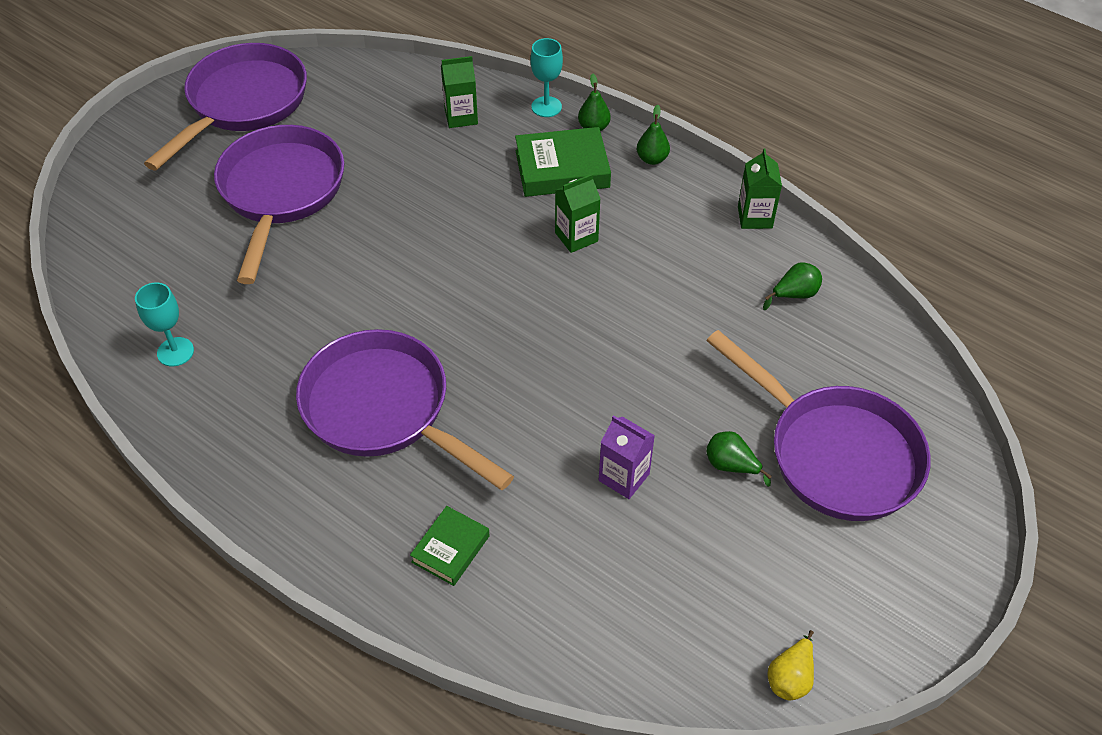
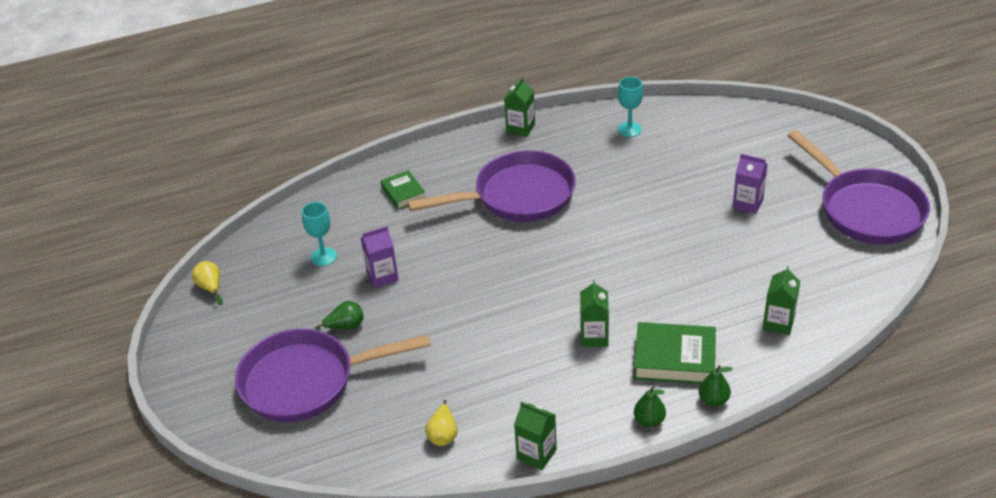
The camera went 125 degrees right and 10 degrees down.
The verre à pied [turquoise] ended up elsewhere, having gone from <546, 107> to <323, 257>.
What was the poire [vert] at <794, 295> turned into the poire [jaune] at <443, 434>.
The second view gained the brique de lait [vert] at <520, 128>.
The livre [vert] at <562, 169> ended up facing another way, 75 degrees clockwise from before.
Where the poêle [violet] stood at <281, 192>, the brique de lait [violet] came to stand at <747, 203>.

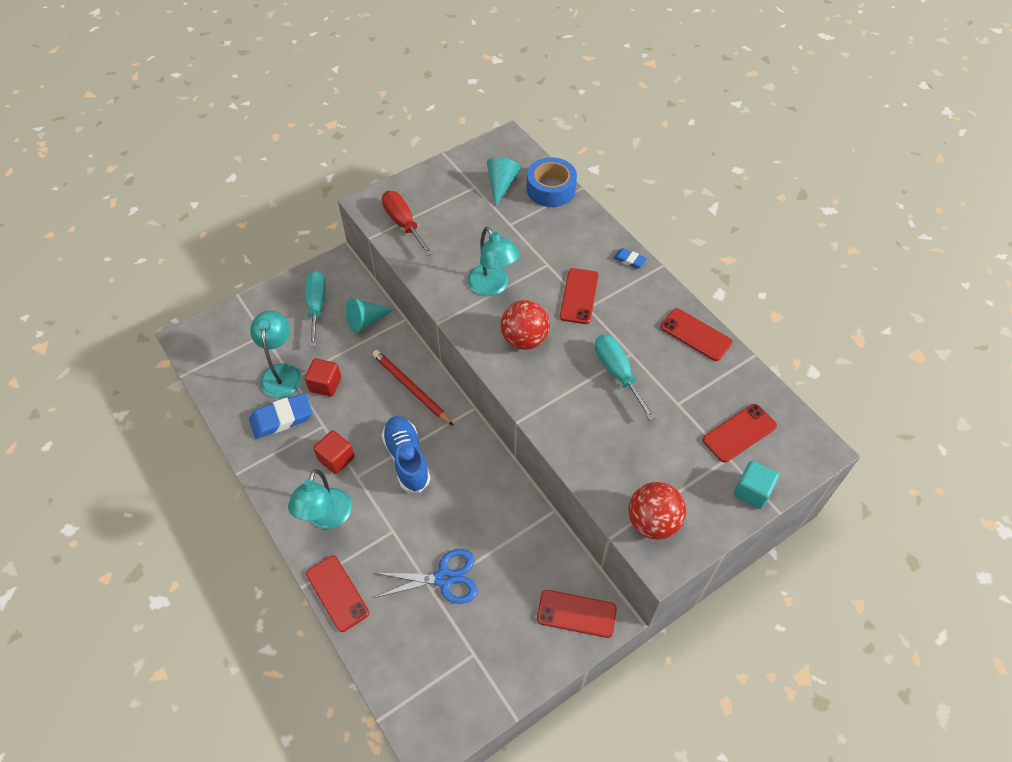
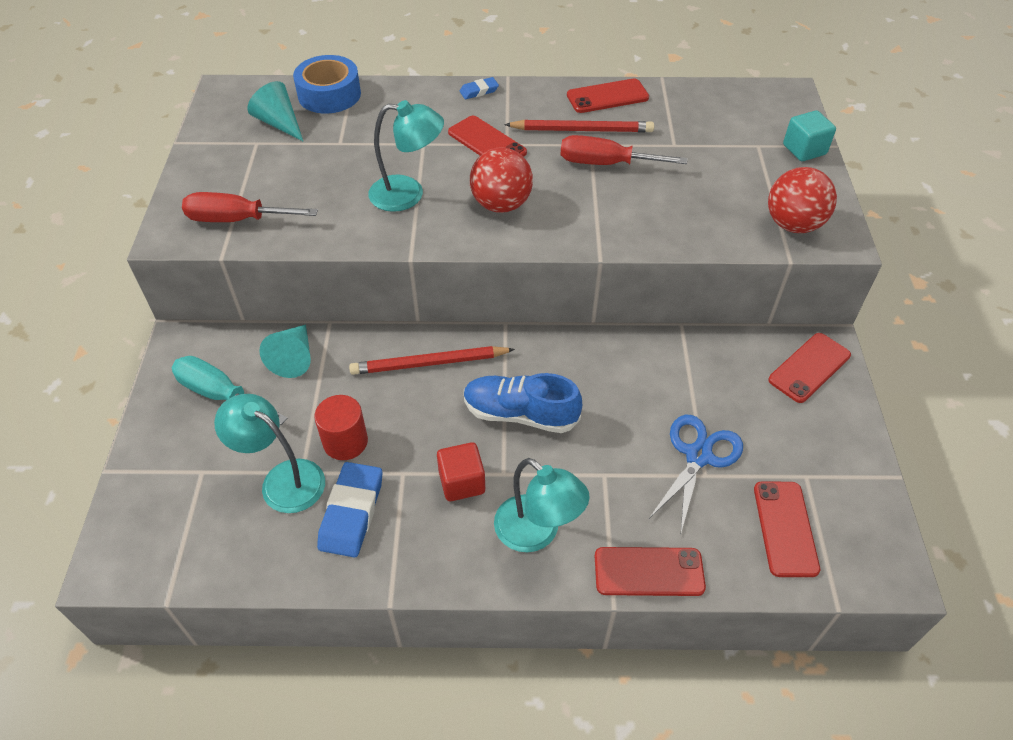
The camera went 55 degrees left and 5 degrees down.
Where the cube [rouge] stood at <325, 384>, the cylindre [rouge] came to stand at <345, 442>.
The second view gained the crayon [rouge] at <582, 130>.
What was the tournevis [turquoise] at <617, 373> turned into the tournevis [rouge] at <605, 164>.
The téléphone [rouge] ended up elsewhere, having gone from <739, 433> to <785, 528>.

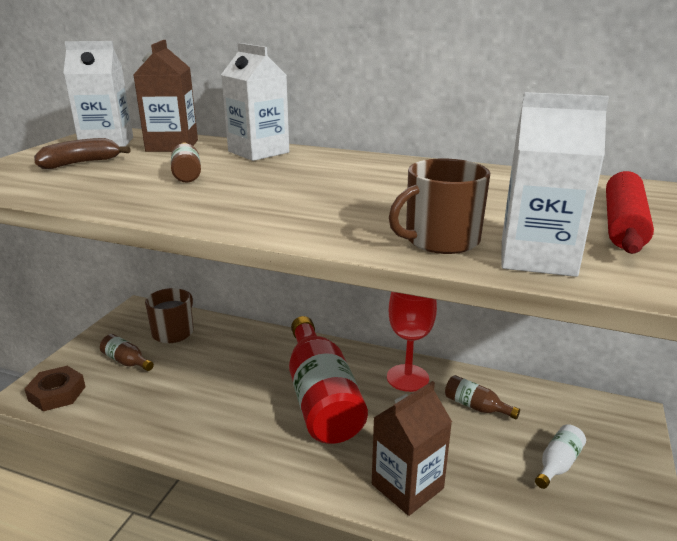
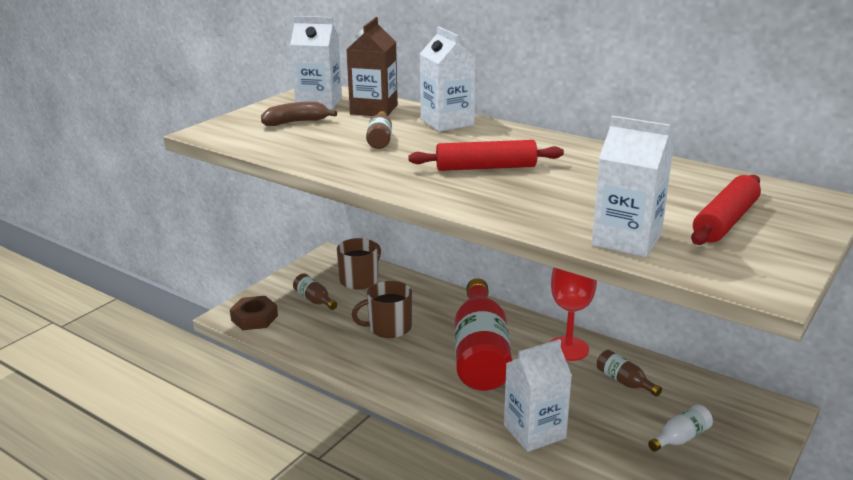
The camera went 15 degrees right and 0 degrees up.
The tasse [marron] ended up elsewhere, having gone from <440, 240> to <388, 328>.
The second view gained the rouleau à pâtisserie [rouge] at <486, 167>.
What was the brique de lait [marron] at <407, 486> turned into the brique de lait [blanc] at <534, 432>.

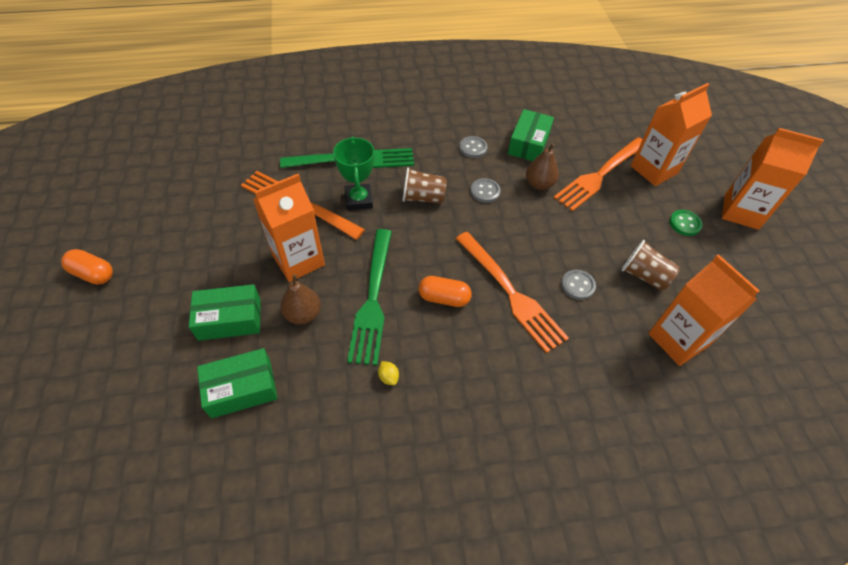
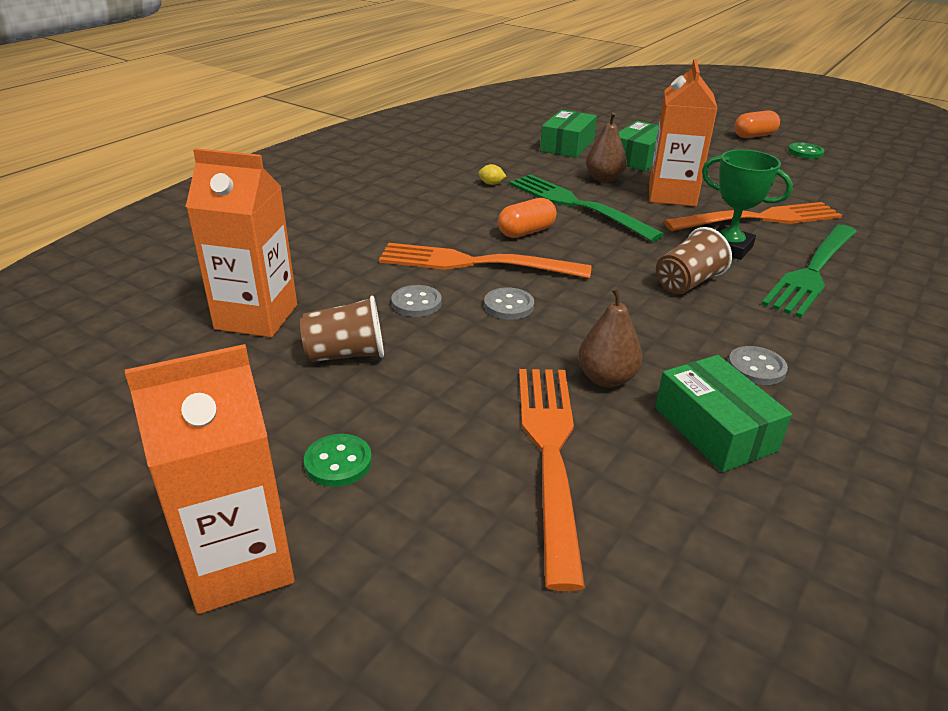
The camera went 135 degrees right and 20 degrees down.
The bouton [gris] ended up elsewhere, having gone from <485, 191> to <508, 306>.
The second view gained the bouton [vert] at <805, 152>.
The second view lost the brique de lait [orange] at <654, 169>.

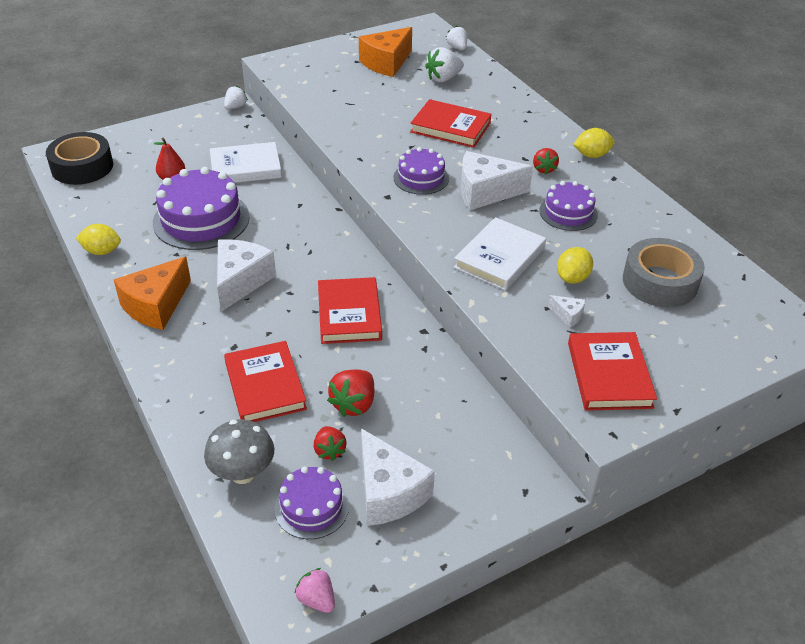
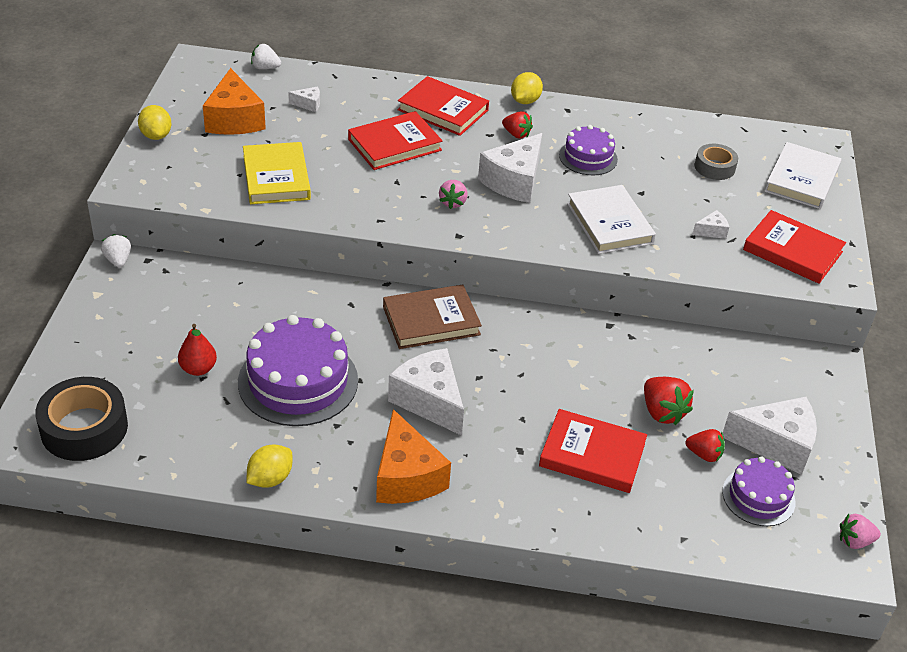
The camera went 55 degrees left and 0 degrees up.
The citron [jaune] ended up elsewhere, having gone from <572, 278> to <156, 135>.
The second view gained the livre [jaune] at <276, 177>.
Where the fraise [blanc] stood at <443, 78>, the fromage [blanc] came to stand at <308, 104>.
The second view gained the livre [marron] at <431, 321>.
The livre [rouge] ended up elsewhere, having gone from <349, 314> to <443, 110>.
Where the gâteau [violet] stood at <421, 178>, the fraise [rose] came to stand at <453, 202>.
The size of the ruban adhésif [gris] at <660, 282> changed by a factor of 0.59.
The livre [blanc] ended up elsewhere, having gone from <246, 167> to <801, 180>.
The second view lost the champignon [gris] at <243, 473>.

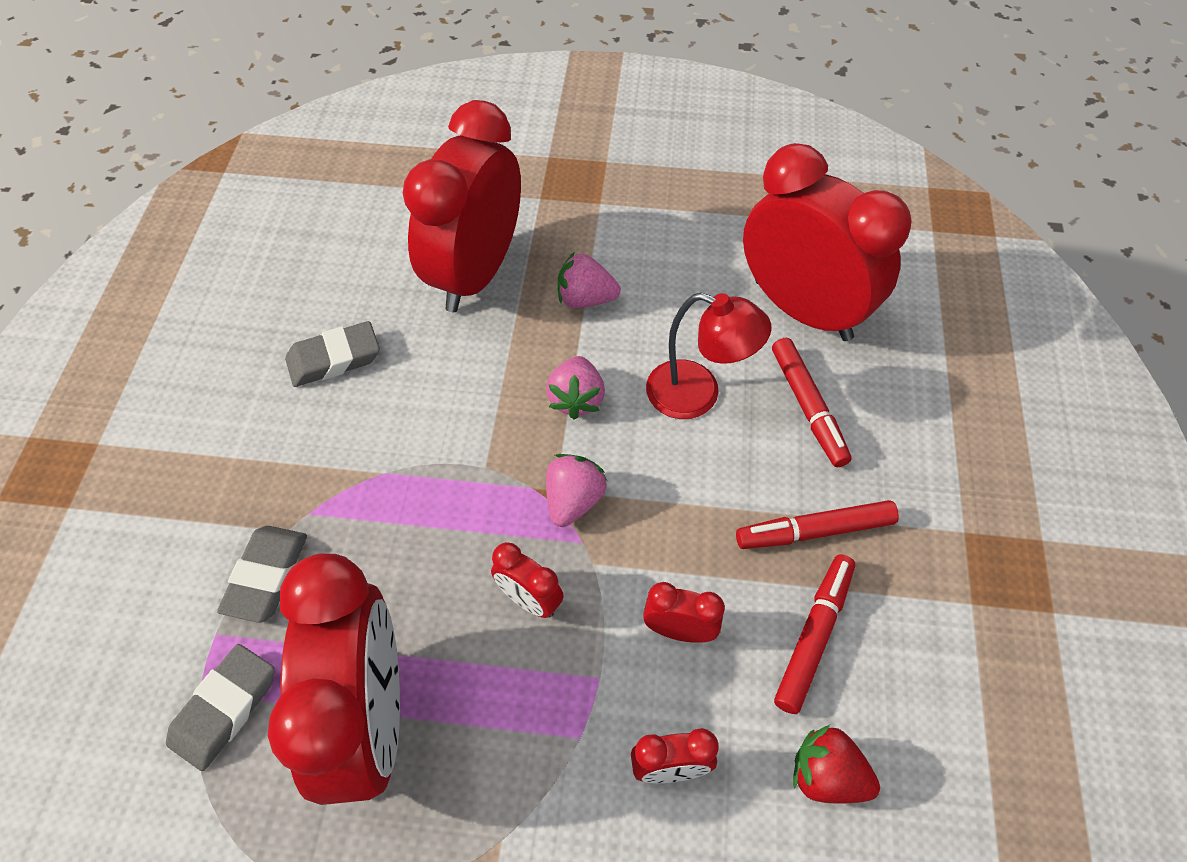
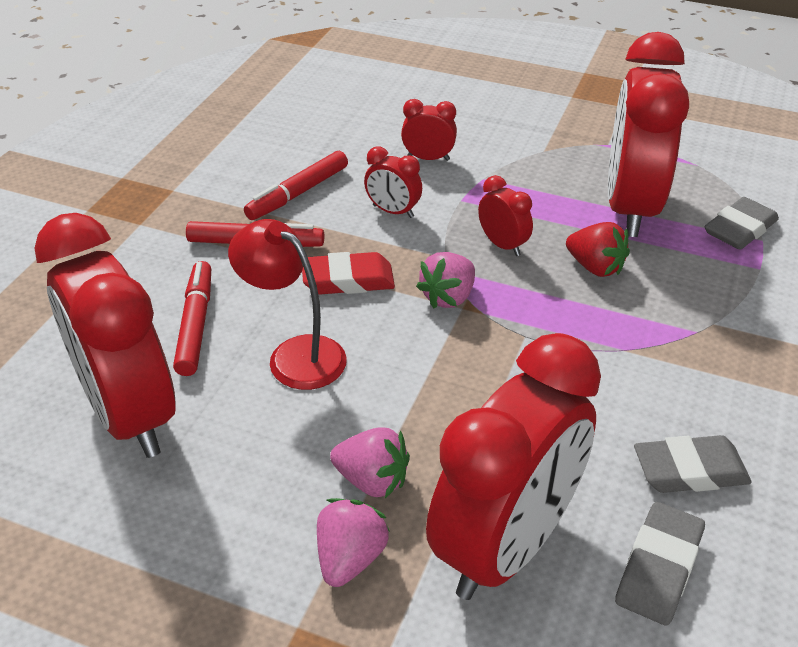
The camera went 165 degrees left and 15 degrees down.
The second view gained the gomme [rouge] at <348, 280>.
The fraise [rose] ended up elsewhere, having gone from <576, 399> to <350, 558>.
The fraise [rouge] ended up elsewhere, having gone from <827, 776> to <595, 267>.
The gomme [gris] ended up elsewhere, having gone from <267, 576> to <658, 568>.

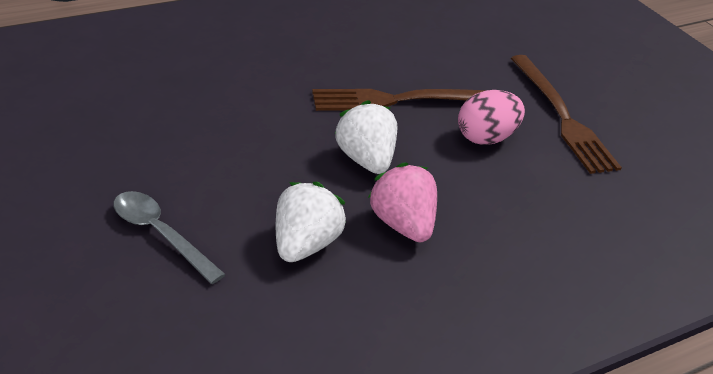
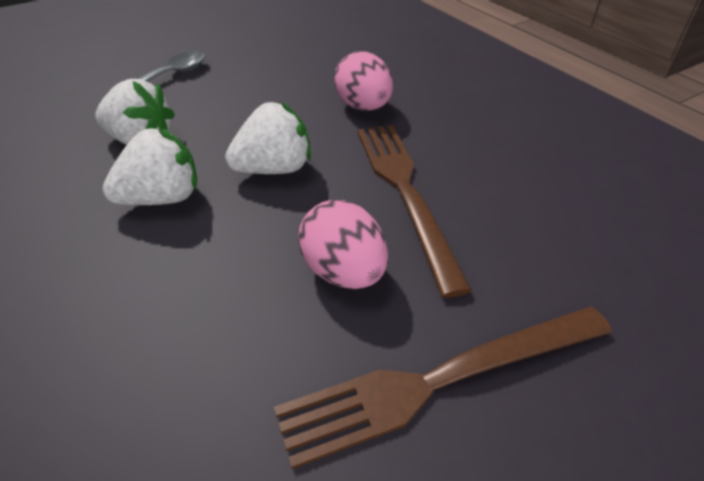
The camera went 90 degrees right and 5 degrees up.
What was the fraise [rose] at <402, 225> turned into the fraise [blanc] at <162, 198>.
The second view gained the œuf [rose] at <363, 107>.

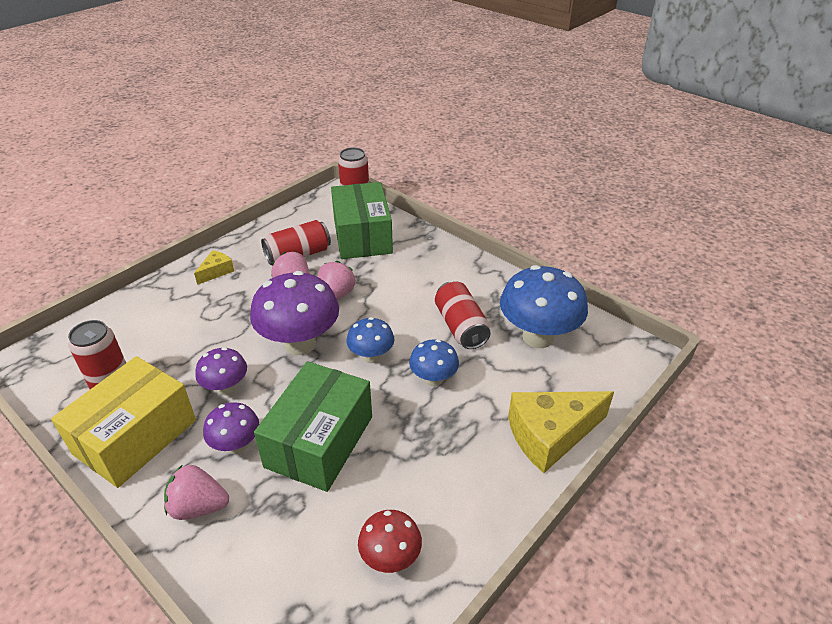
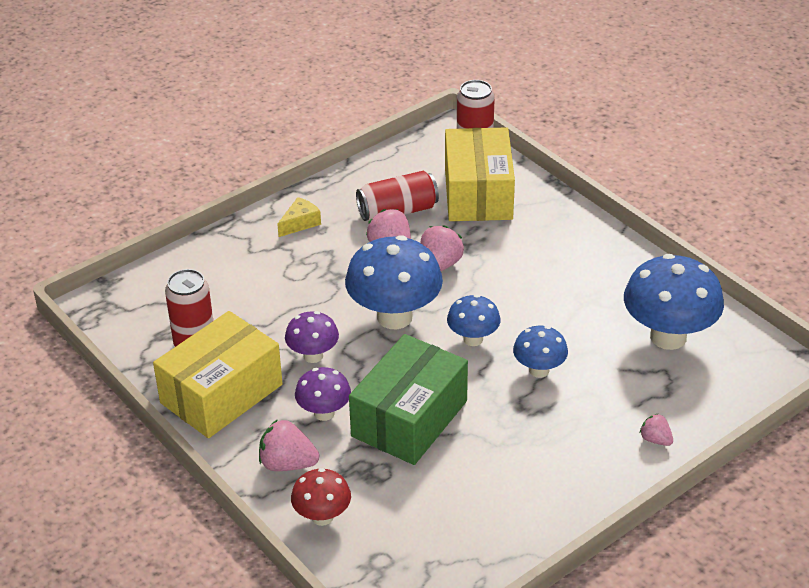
The camera went 10 degrees right and 0 degrees up.
The champignon [rouge] ended up elsewhere, having gone from <390, 558> to <322, 517>.
What was the champignon [violet] at <300, 344> turned into the champignon [bleu] at <394, 317>.
What was the boîte [vert] at <362, 236> turned into the boîte [jaune] at <478, 193>.
Where the fromage [jaune] stood at <550, 435>, the fraise [rose] came to stand at <655, 439>.
The second view lost the canette [rouge] at <461, 327>.

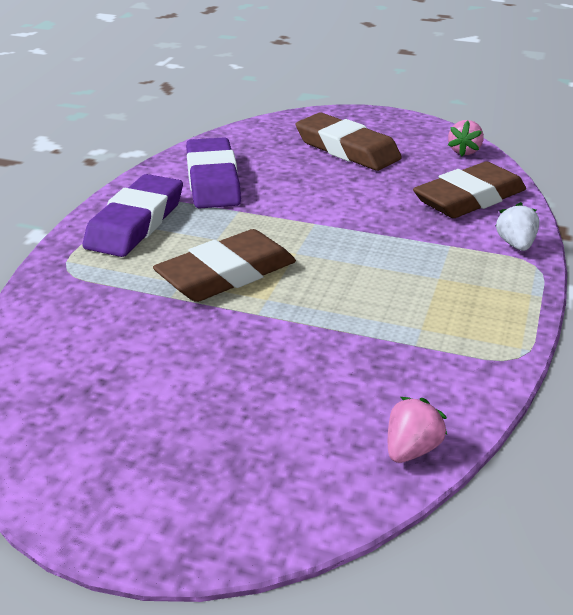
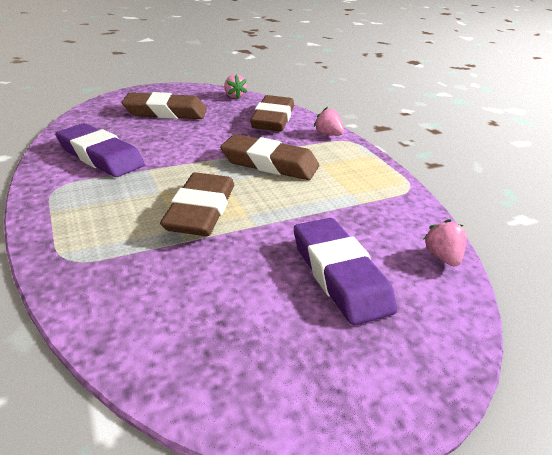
The camera went 45 degrees left and 0 degrees up.
The second view gained the gomme [marron] at <270, 163>.
The gomme [violet] ended up elsewhere, having gone from <136, 223> to <340, 275>.
What was the fraise [blanc] at <515, 244> turned into the fraise [rose] at <328, 134>.

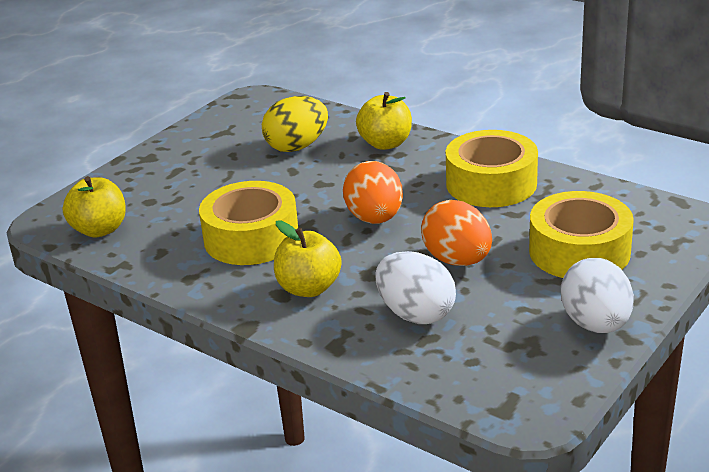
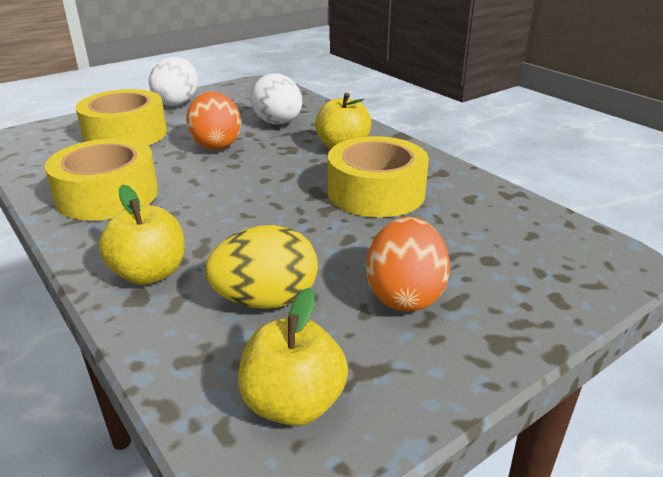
The camera went 165 degrees left and 0 degrees up.
The pomme [jaune] ended up elsewhere, having gone from <100, 230> to <293, 403>.
The œuf [orange] ended up elsewhere, having gone from <375, 219> to <404, 295>.

